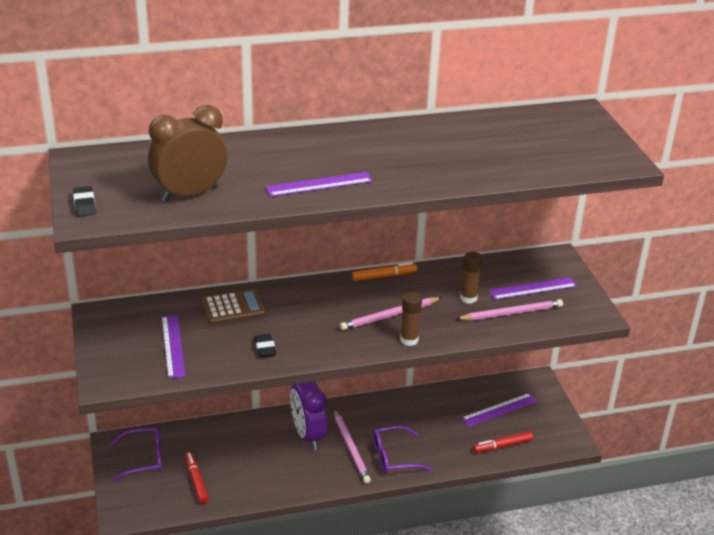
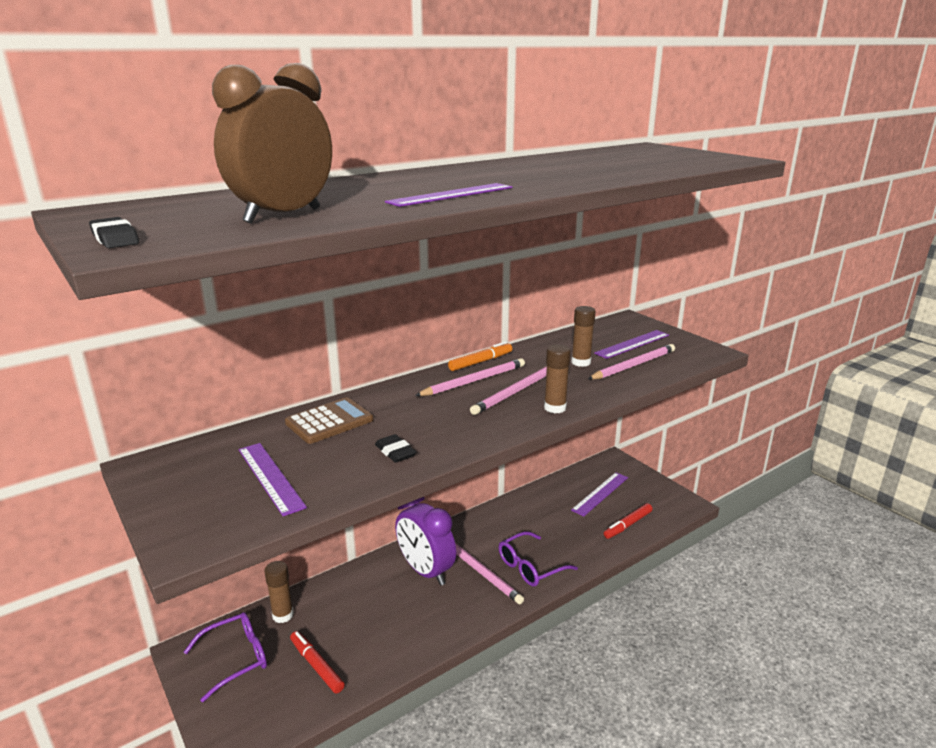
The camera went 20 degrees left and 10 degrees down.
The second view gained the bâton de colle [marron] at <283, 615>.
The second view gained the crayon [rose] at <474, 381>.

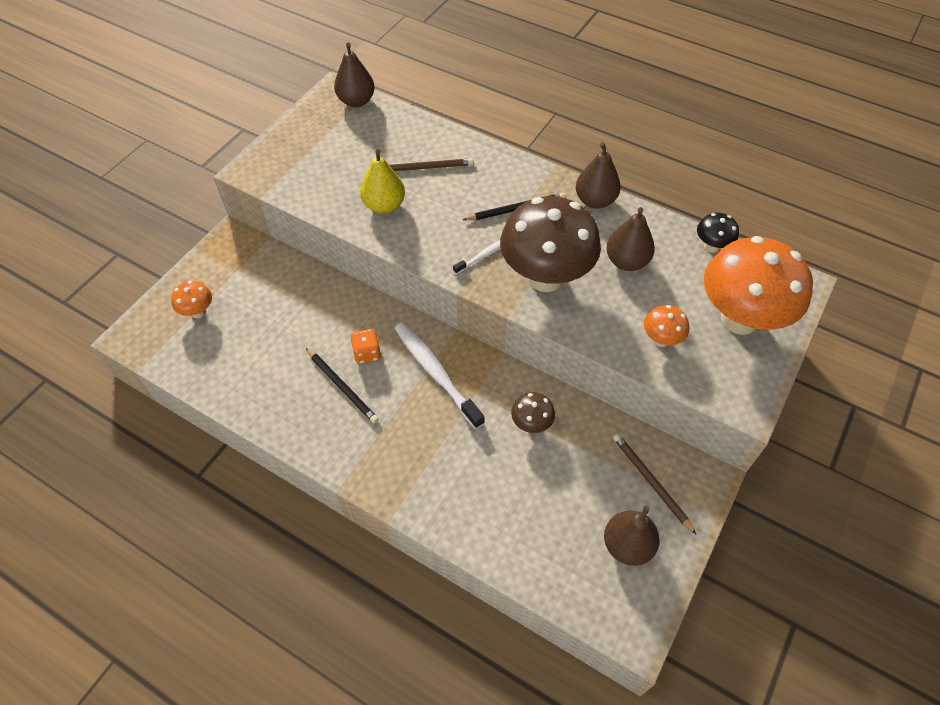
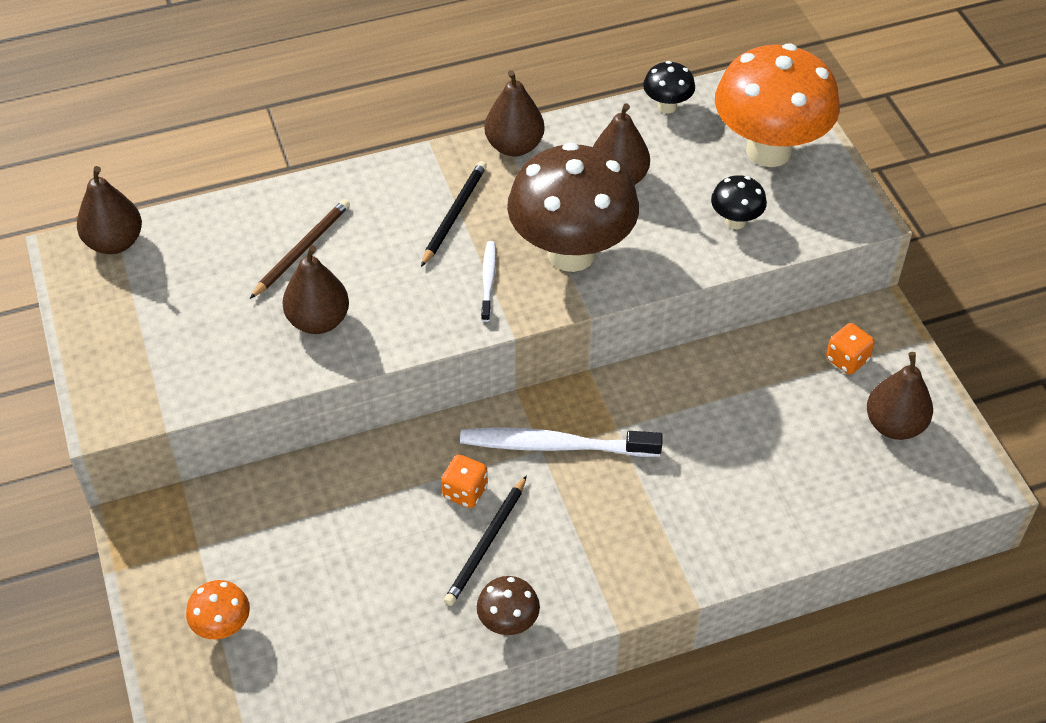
The camera went 50 degrees left and 5 degrees down.
What was the poire [jaune] at <384, 205> turned into the poire [marron] at <318, 321>.
The crayon [noir] at <342, 386> ended up facing another way, 120 degrees clockwise from before.
The champignon [marron] ended up elsewhere, having gone from <531, 424> to <508, 623>.
What was the champignon [orange] at <661, 340> turned into the champignon [noir] at <735, 221>.
Where the crayon [marron] stood at <651, 482>, the dé [orange] came to stand at <847, 359>.

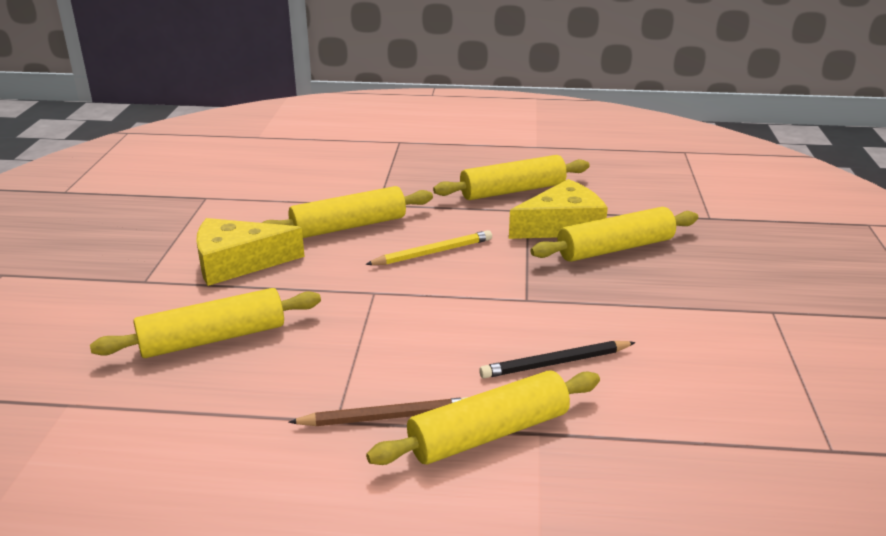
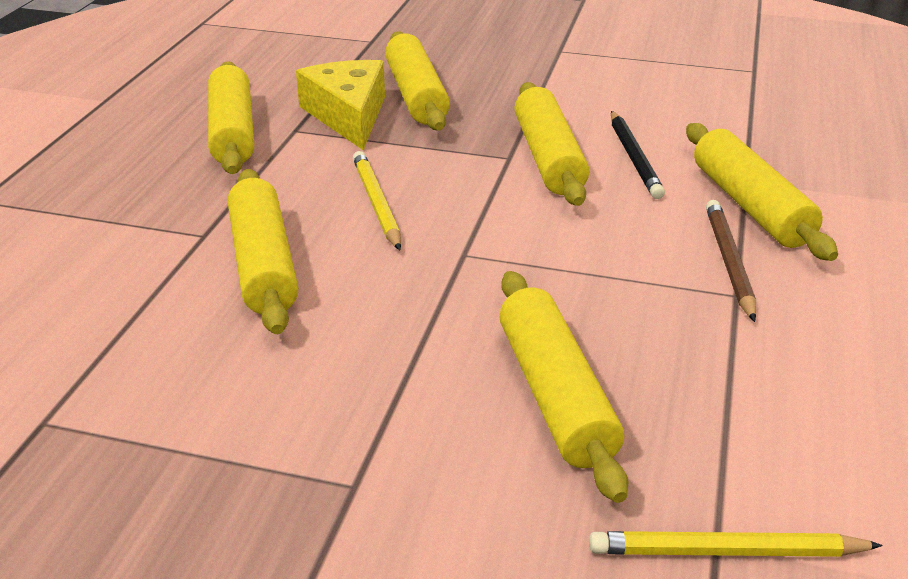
The camera went 80 degrees left and 5 degrees up.
The second view gained the rouleau à pâtisserie [jaune] at <548, 158>.
The second view gained the crayon [jaune] at <726, 551>.
The second view lost the fromage [jaune] at <238, 263>.

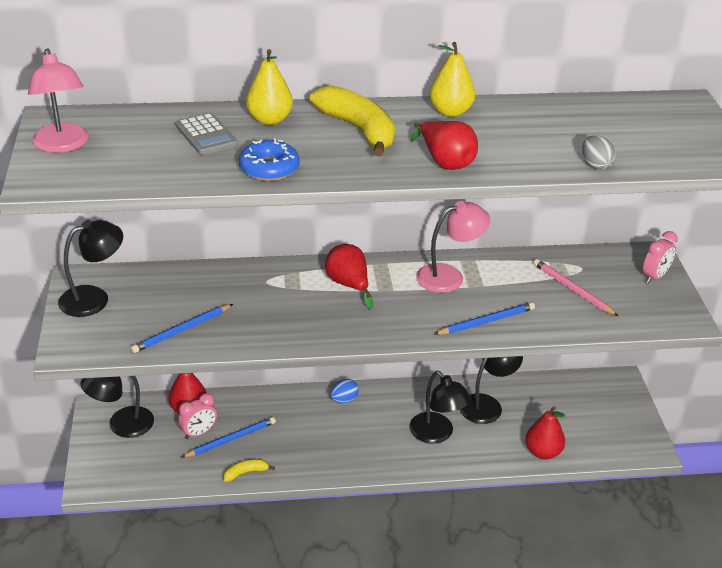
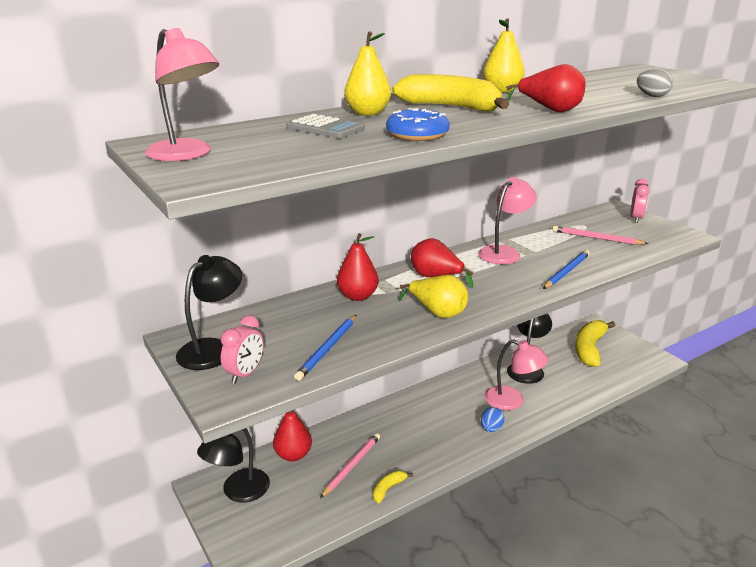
The camera went 25 degrees left and 10 degrees down.
The réveil [rose] ended up elsewhere, having gone from <199, 433> to <245, 374>.
What was the crayon [bleu] at <231, 439> turned into the crayon [rose] at <351, 466>.
The poire [rouge] ended up elsewhere, having gone from <542, 452> to <357, 296>.
The second view gained the poire [jaune] at <437, 312>.
The œuf [bleu] ended up elsewhere, having gone from <344, 400> to <491, 428>.
What was the lampe [noir] at <437, 434> turned into the lampe [rose] at <512, 401>.
The second view gained the banane [jaune] at <589, 349>.

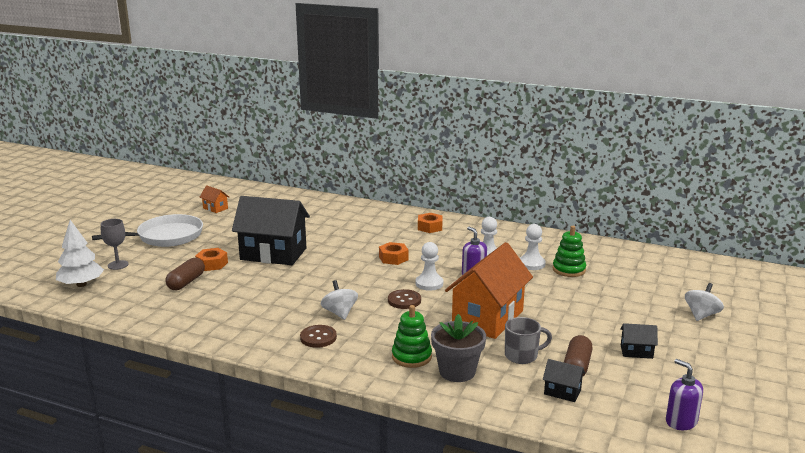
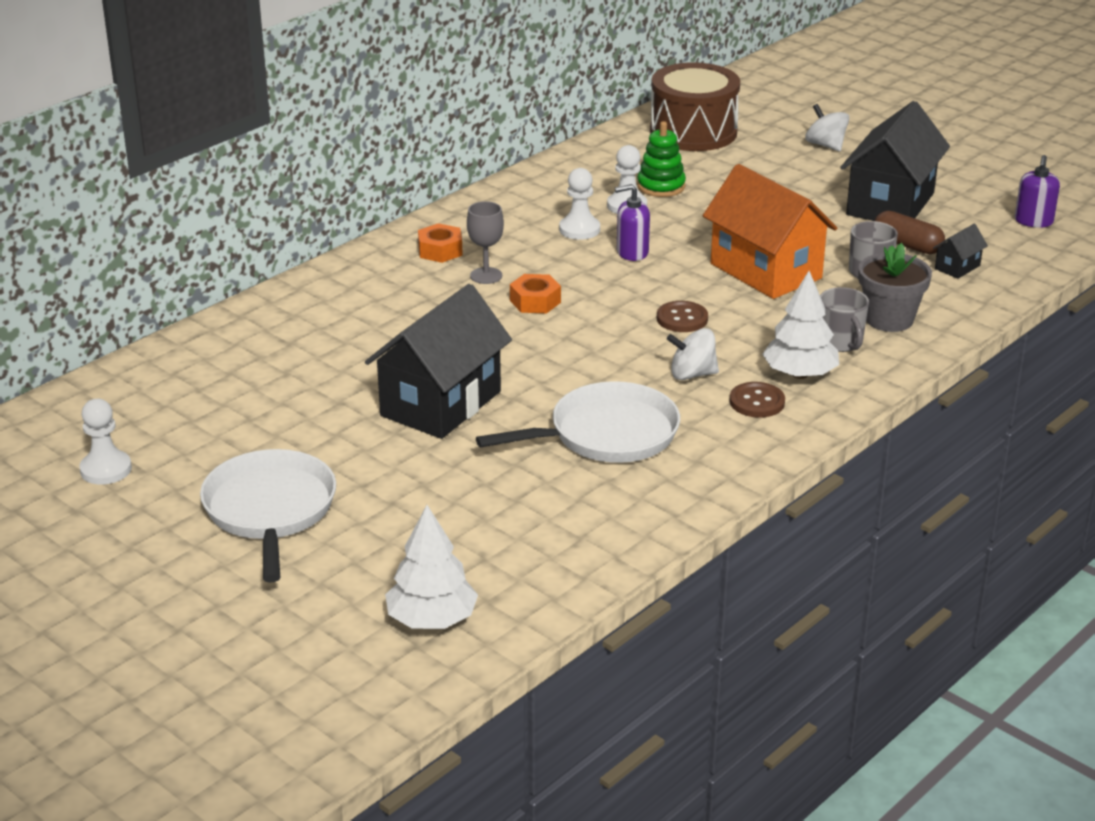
The camera went 70 degrees left and 10 degrees up.
The pion [blanc] ended up elsewhere, having gone from <429, 283> to <106, 469>.
The verre à pied [gris] ended up elsewhere, having gone from <118, 265> to <486, 276>.
The second view gained the poêle [blanc] at <606, 435>.
The second view gained the tambour [marron] at <693, 132>.
The second view gained the arbre [blanc] at <800, 374>.
Where the jouet à empiler [vert] stood at <411, 357>, the tasse [gris] came to stand at <840, 342>.
The size of the maison [noir] at <636, 352> changed by a factor of 2.38.
The distributeur de savon [violet] at <681, 422> ended up facing another way, 60 degrees counterclockwise from before.
The second view lost the gélule [marron] at <186, 282>.
The second view lost the écrou [orange] at <212, 264>.
The second view lost the maison [orange] at <215, 208>.

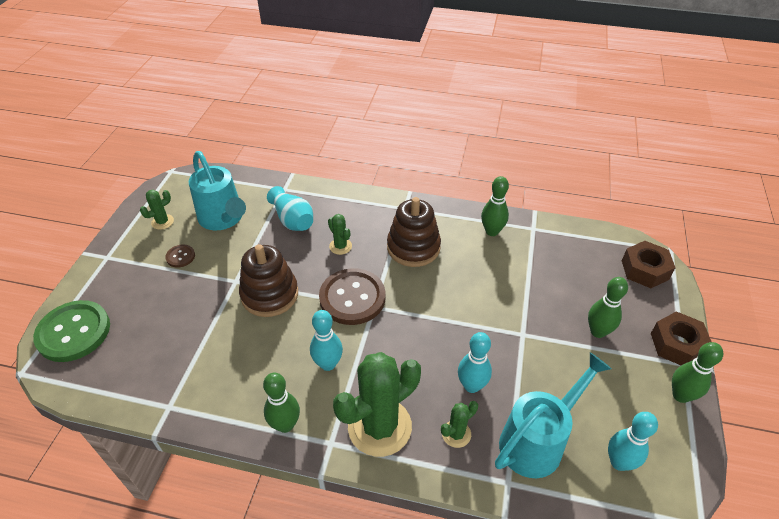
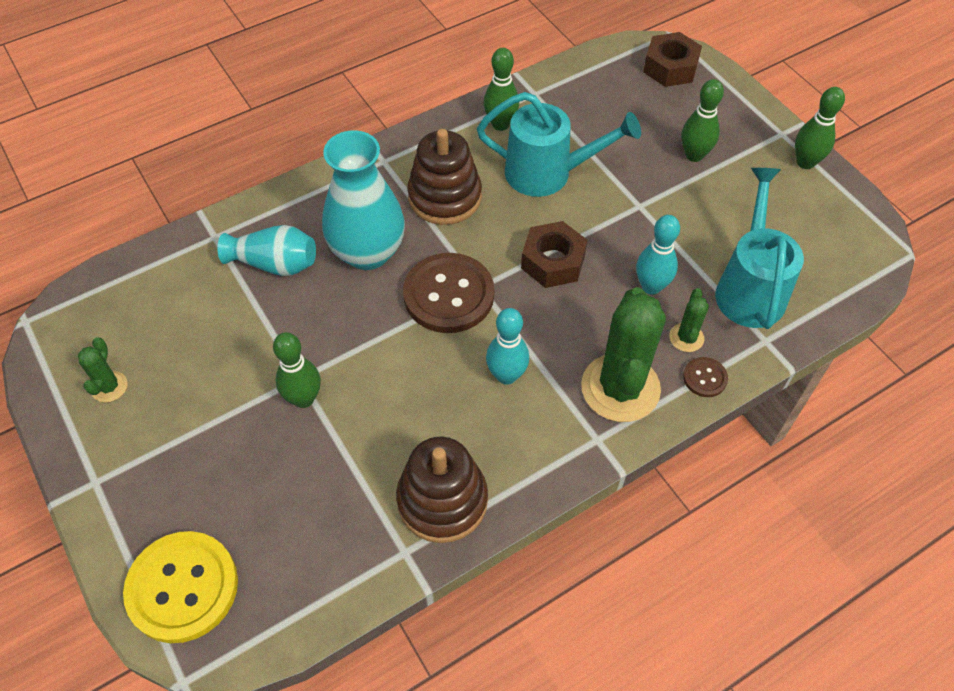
The camera went 45 degrees left and 10 degrees up.
What was the bouton [vert] at <74, 332> turned into the bouton [jaune] at <182, 587>.
The quille [vert] ended up elsewhere, having gone from <285, 424> to <304, 398>.
Where the cactus [vert] stood at <340, 246>, the vase [turquoise] came to stand at <368, 252>.
The jouet à empiler [marron] ended up elsewhere, having gone from <270, 294> to <442, 500>.
The arrosoir [turquoise] ended up elsewhere, having gone from <223, 219> to <548, 173>.
The écrou [marron] ended up elsewhere, having gone from <677, 344> to <553, 261>.
The bouton [marron] ended up elsewhere, having gone from <180, 257> to <705, 378>.
The second view lost the quille [turquoise] at <619, 462>.

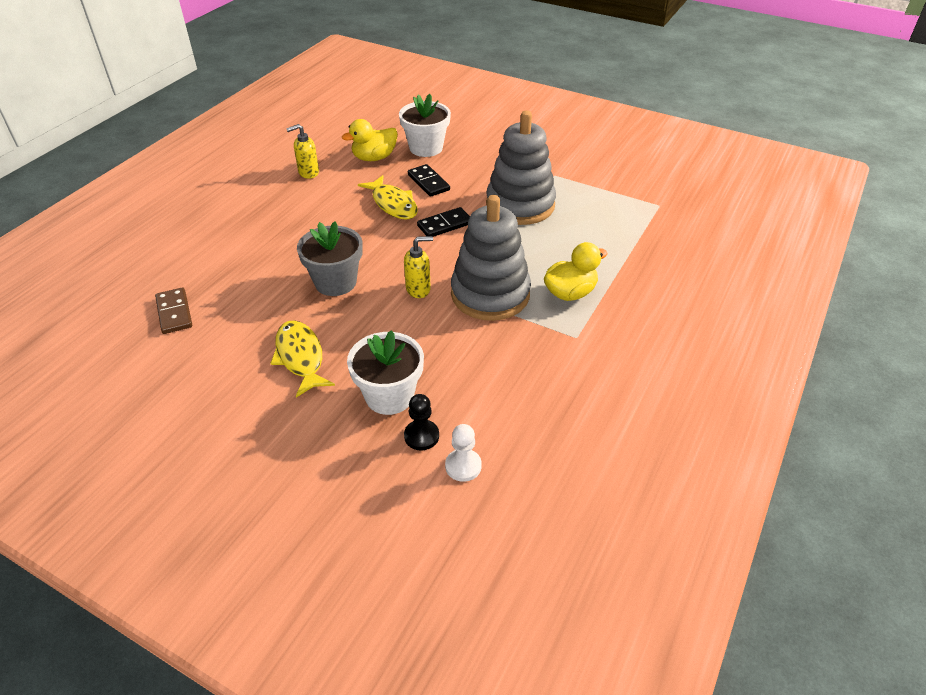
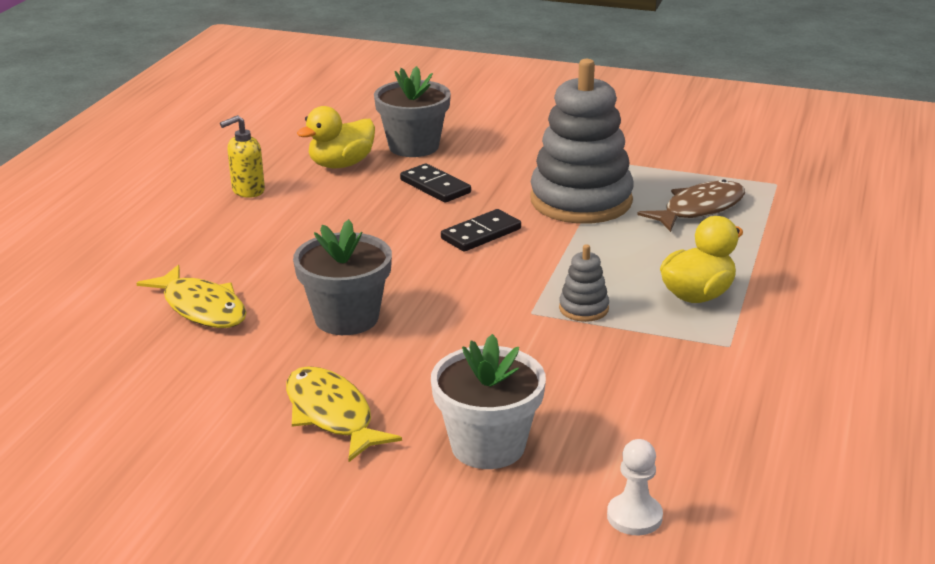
The camera went 10 degrees left and 15 degrees down.
The poisson [jaune] ended up elsewhere, having gone from <393, 204> to <201, 308>.
What was the pot de fleurs [blanc] at <426, 148> turned into the pot de fleurs [gris] at <413, 146>.
The size of the jouet à empiler [gris] at <490, 294> changed by a factor of 0.42.
The second view gained the poisson [marron] at <699, 209>.
The second view lost the domino [marron] at <174, 313>.
The second view lost the distributeur de savon [jaune] at <418, 289>.
The second view lost the pion [noir] at <421, 436>.

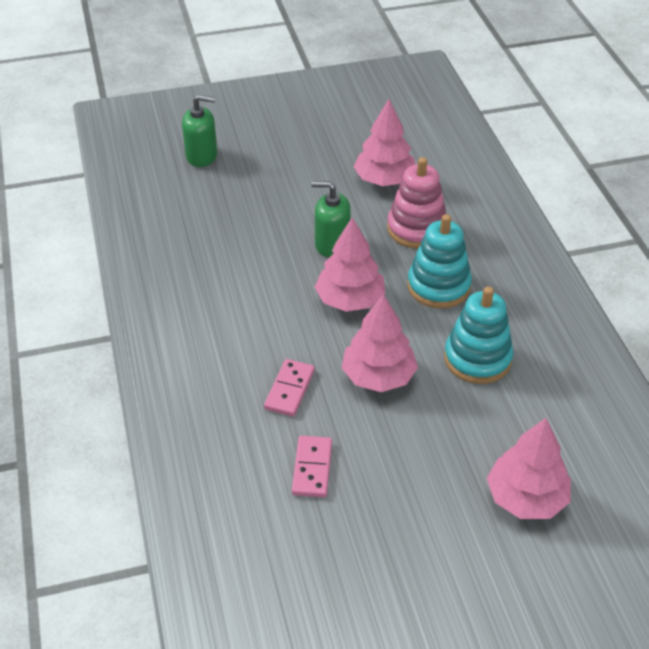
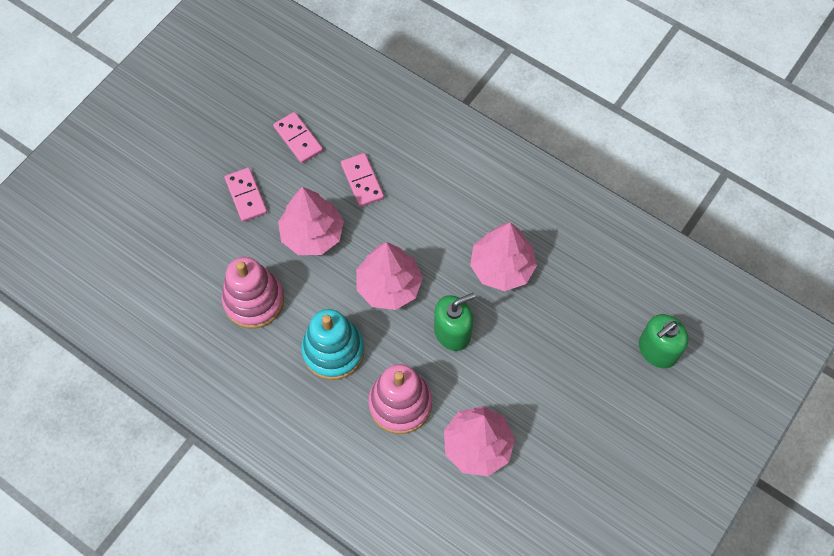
The camera went 140 degrees right and 20 degrees up.
What was the jouet à empiler [turquoise] at <477, 359> turned into the jouet à empiler [rose] at <254, 300>.
The second view gained the domino [rose] at <246, 196>.
The arbre [rose] ended up elsewhere, having gone from <526, 498> to <501, 267>.

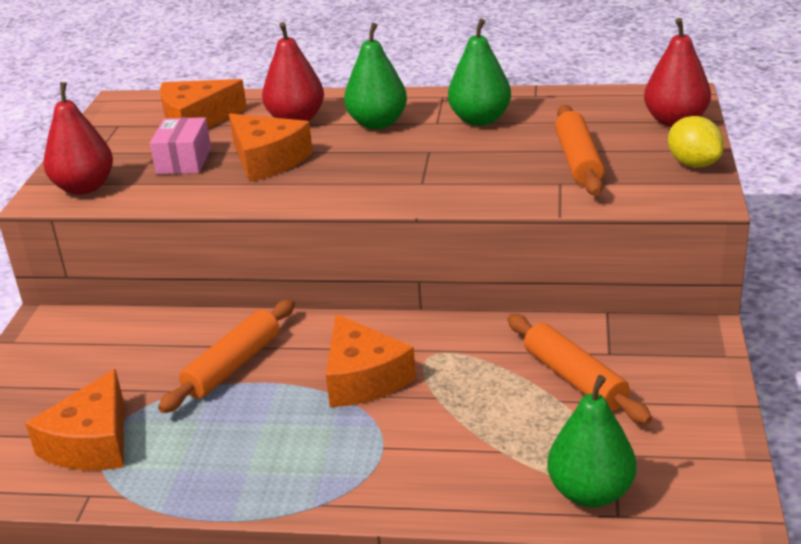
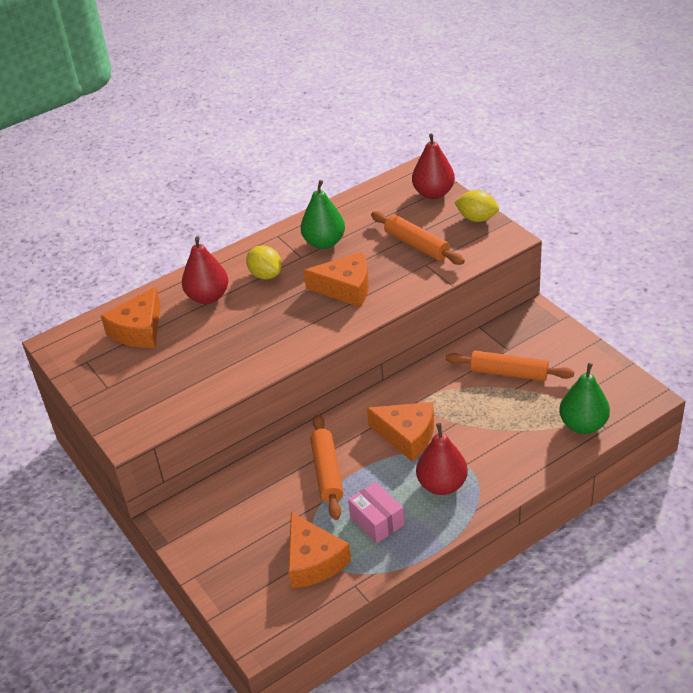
The camera went 40 degrees left and 10 degrees up.
Where the poire [vert] stood at <377, 123>, the citron [jaune] came to stand at <265, 275>.
The fromage [orange] ended up elsewhere, having gone from <267, 160> to <346, 288>.
The boîte [rose] ended up elsewhere, having gone from <184, 161> to <377, 521>.
The poire [rouge] ended up elsewhere, having gone from <84, 187> to <442, 485>.

